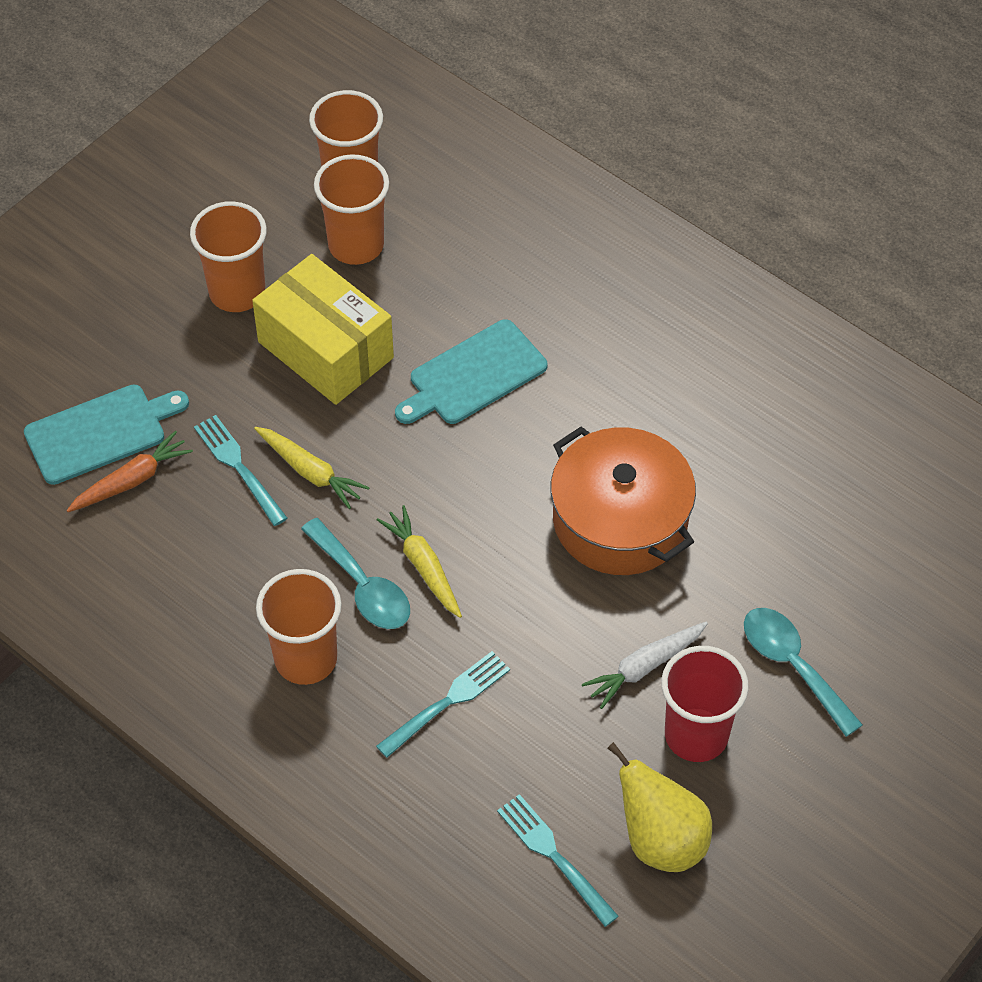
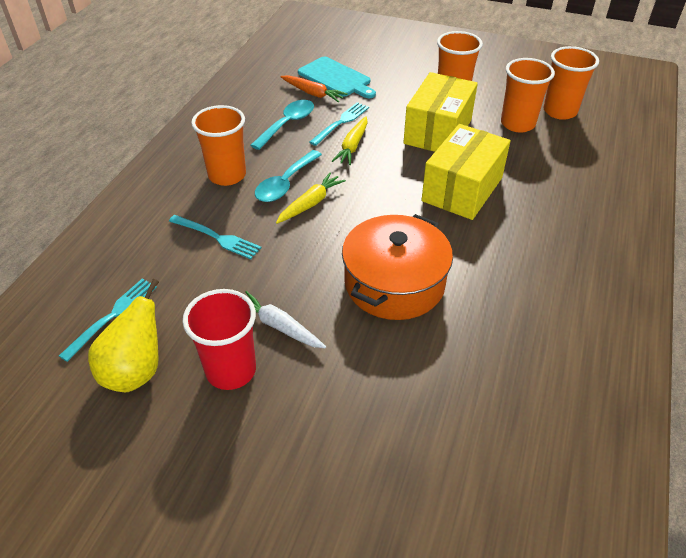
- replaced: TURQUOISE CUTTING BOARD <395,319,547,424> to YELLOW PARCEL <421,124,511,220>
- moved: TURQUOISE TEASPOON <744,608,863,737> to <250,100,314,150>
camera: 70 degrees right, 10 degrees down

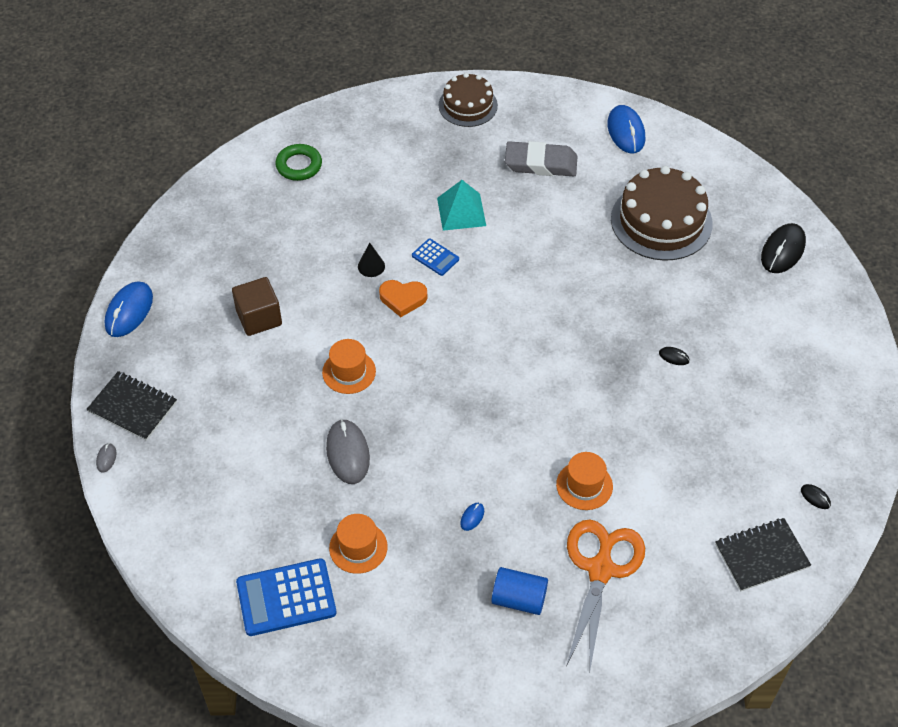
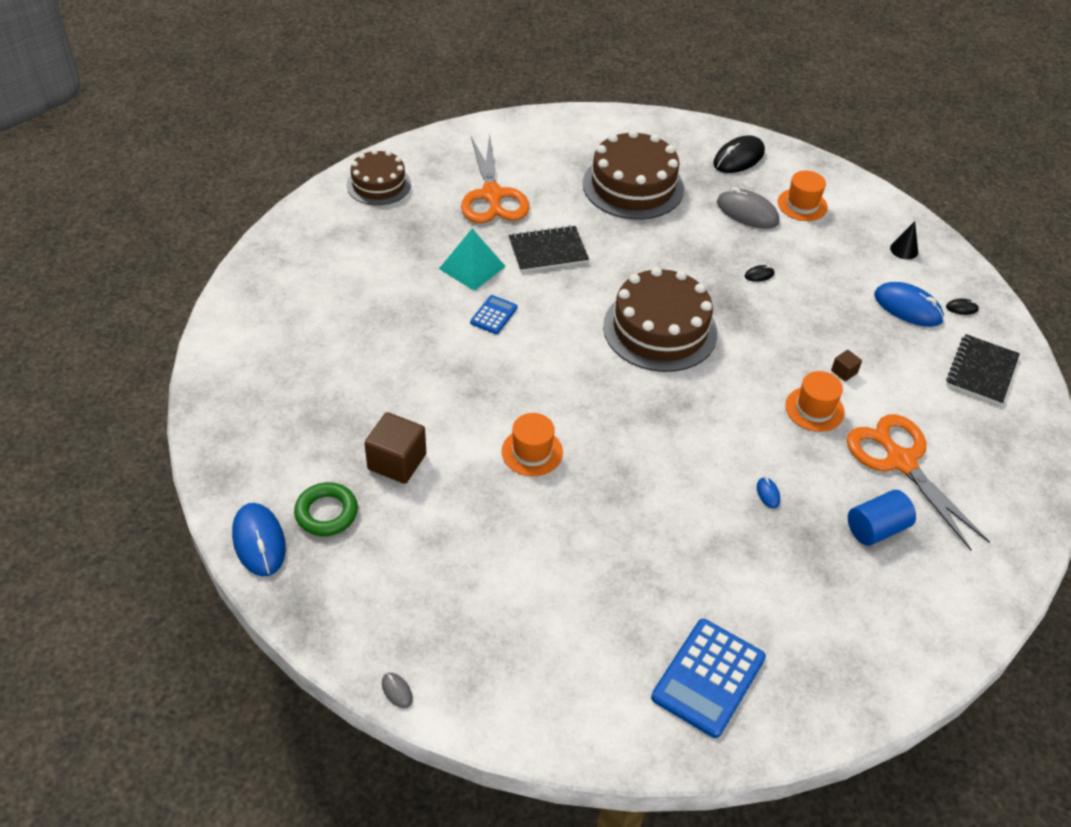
- moved: EBONY NOTEPAD <86,371,177,441> to <509,225,589,272>
- moved: GREEN HOOP <275,144,322,181> to <294,482,358,536>
- moved: GREY MOUSE <326,419,370,484> to <717,187,779,229>
- moved: ORANGE-COLOURED HAT <329,514,388,574> to <777,170,828,221>
- moved: EBONY CONE <358,243,385,277> to <890,221,918,260>
- removed: ORANGE-COLOURED HEART SHAPE <379,280,427,317>
- turned: BLUE CALCULATOR <412,239,459,276> = <470,295,518,334> 60 degrees counterclockwise
- replaced: GREY GUM ERASER <505,141,578,176> to ORANGE-COLOURED SCISSORS <461,134,530,223>
- moved: BLUE MOUSE <607,105,645,153> to <874,282,944,327>
- turned: EBONY MOUSE <761,223,806,273> = <713,135,765,173> 60 degrees clockwise
- added: DARK BROWN GATEAU <603,267,717,372>
- added: DARK BROWN BLOCK <831,350,862,381>
camera: 45 degrees left, 5 degrees down

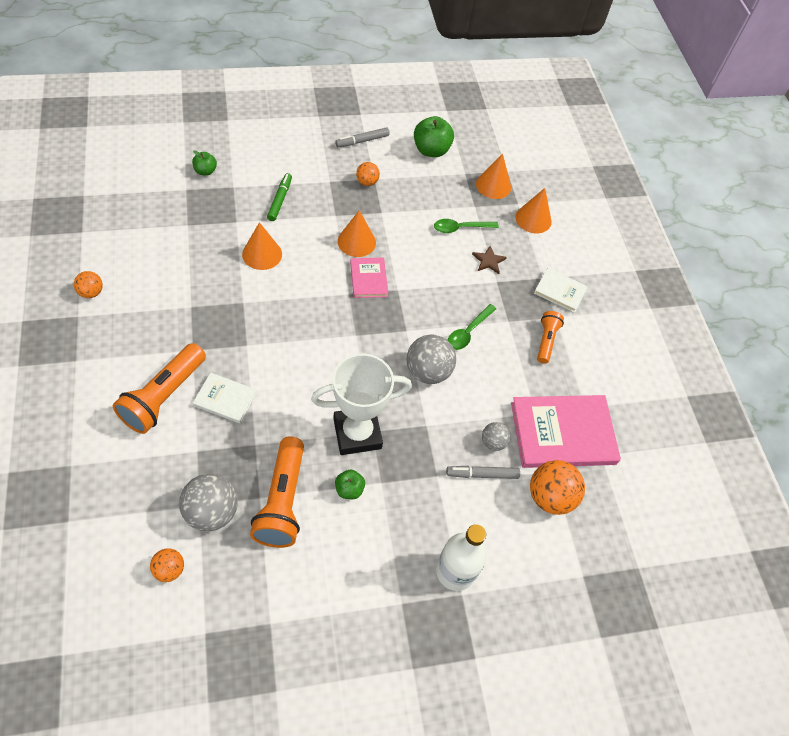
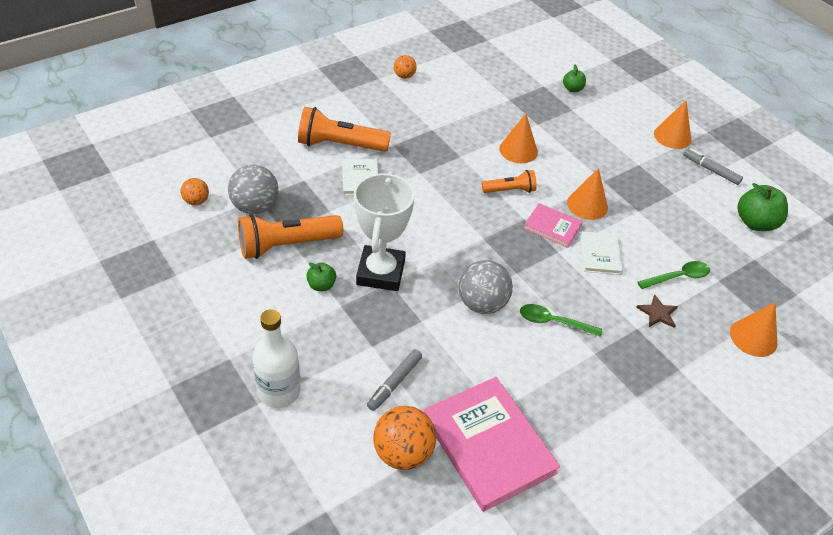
- removed: GREEN FELT PEN <267,173,292,221>
- turned: PURE WHITE AWARD CUP <311,353,412,455> = <354,172,415,291> 45 degrees clockwise
- turned: ROSY BOOK <350,258,388,298> = <523,203,583,248> 60 degrees clockwise
- removed: ORANGE-COLOURED SPHERE <356,162,380,186>
- turned: GREEN TEASPOON <434,219,499,233> = <637,261,710,289> 105 degrees clockwise
- turned: GREY FELT PEN <446,466,520,479> = <367,349,422,411> 120 degrees counterclockwise
- moved: ORANGE-COLOURED CONE <476,153,511,199> to <654,100,691,149>
- removed: GREY SPHERE <482,422,511,451>
- moved: PURE WHITE BOOK <534,268,588,313> to <580,231,623,275>
- moved: ORANGE-COLOURED FLASHLIGHT <537,311,564,364> to <482,170,537,193>
camera: 70 degrees right, 10 degrees down

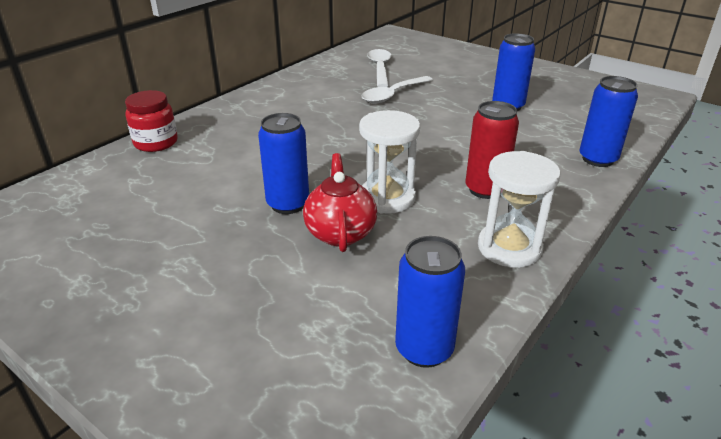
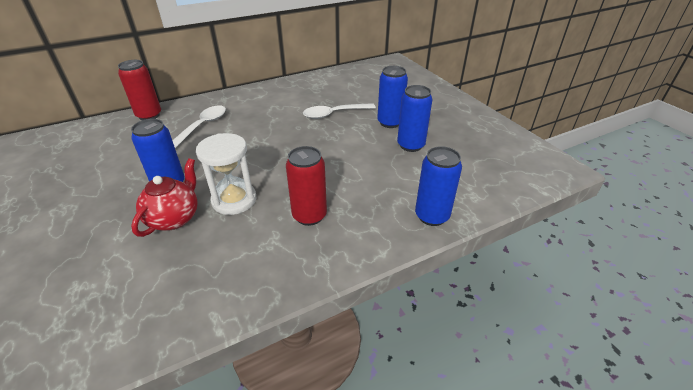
- replaced: CRIMSON PRESERVE JAR <125,90,178,152> to CRIMSON SODA CAN <118,60,161,120>
- moved: PURE WHITE TEASPOON <367,49,391,87> to <172,105,226,148>
- moved: BLUE SODA CAN <395,236,465,368> to <377,66,408,128>
- removed: PURE WHITE SAND TIMER <478,151,561,268>
camera: 25 degrees right, 5 degrees up

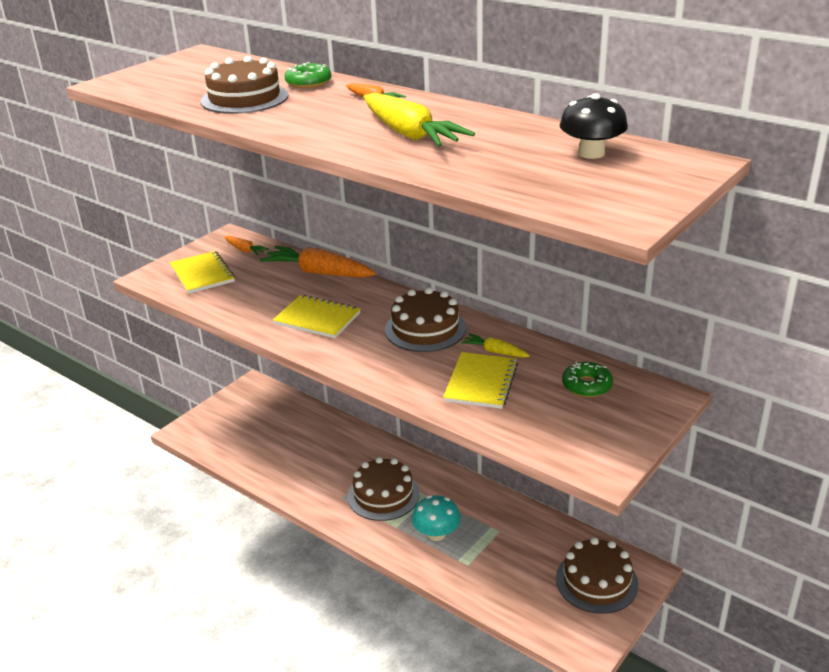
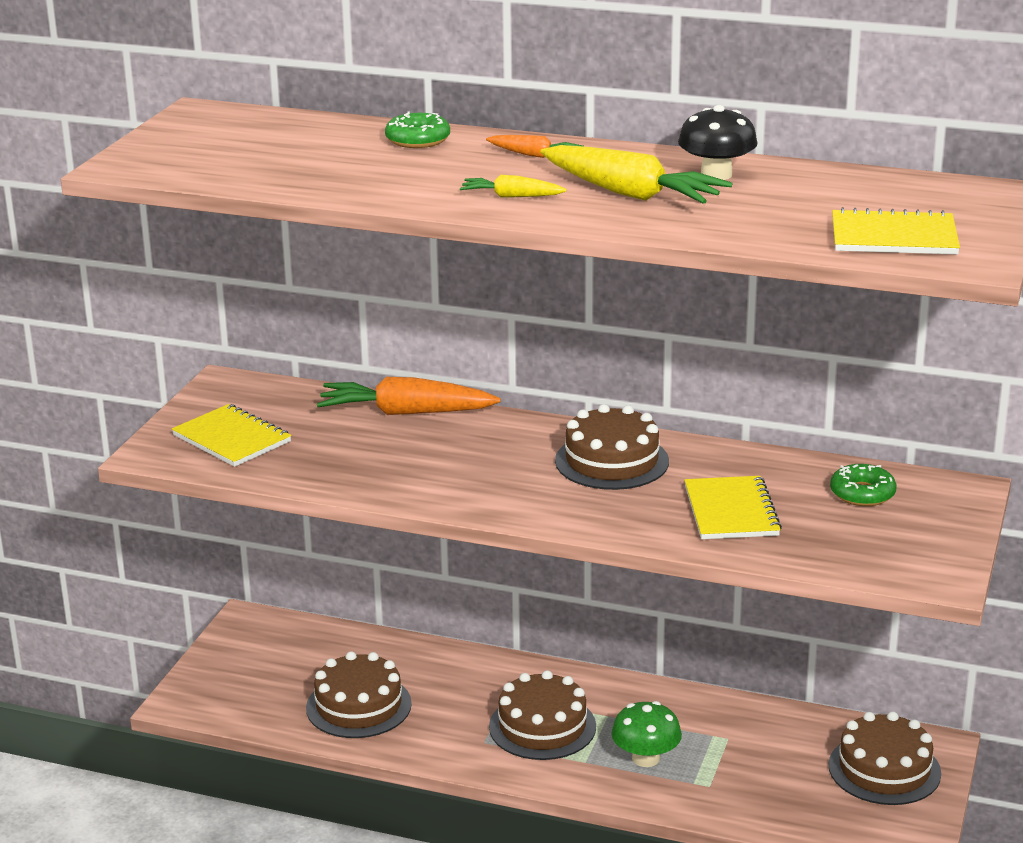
- moved: DARK BROWN GATEAU <201,56,289,114> to <306,651,412,738>
- removed: ORANGE-COLOURED ROOT VEGETABLE <224,236,269,256>
- moved: YELLOW NOTEPAD <273,295,361,338> to <832,207,960,255>
- recoloured: TURQUOISE MUSHROOM <412,495,461,541> to GREEN MUSHROOM <611,701,682,767>
- moved: YELLOW ROOT VEGETABLE <461,333,530,358> to <460,175,567,198>
- moved: EBONY MUSHROOM <560,93,628,159> to <678,105,758,180>
camera: 20 degrees left, 5 degrees down

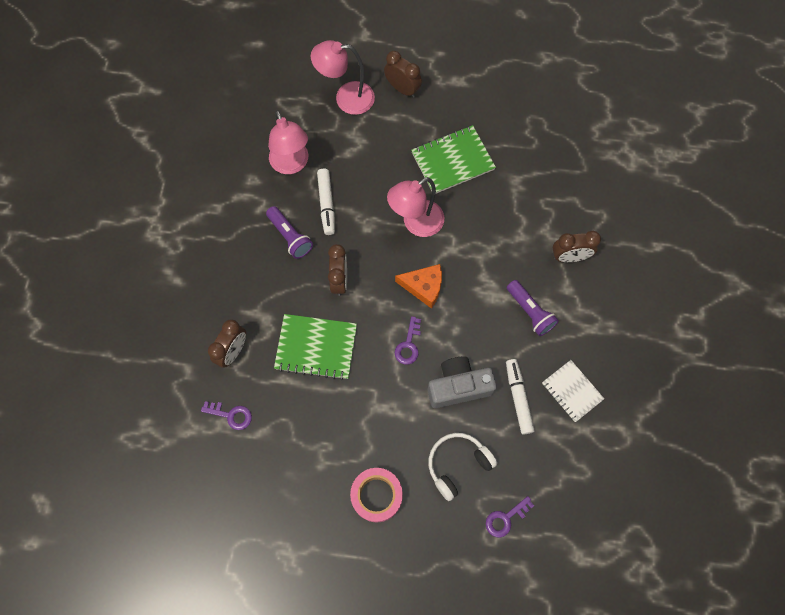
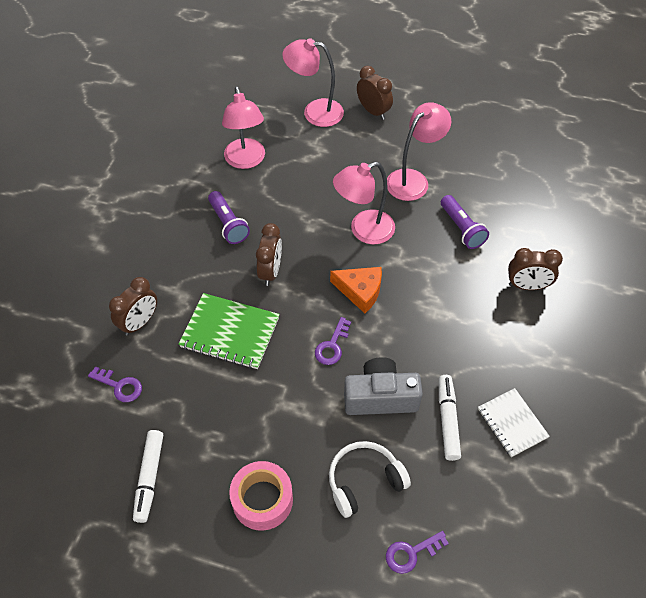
- moved: PURE WHITE FELT PEN <317,169,335,235> to <133,430,163,523>
- replaced: GREEN NOTEPAD <411,125,496,193> to ROSY DESK LAMP <387,102,451,201>
- moved: PURPLE FLASHLIGHT <507,280,559,336> to <441,195,489,249>
camera: 10 degrees right, 15 degrees down

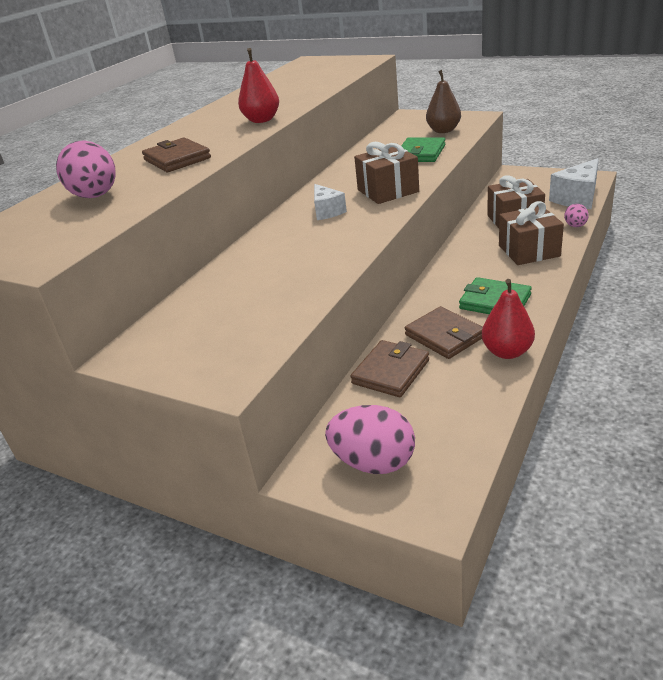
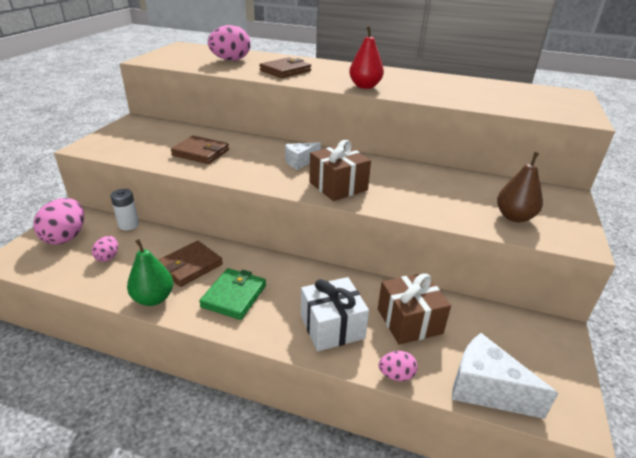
- moved: DARK BROWN WALLET <351,340,429,397> to <171,136,229,164>
- removed: GREEN WALLET <401,137,445,162>
- recoloured: CRIMSON PEAR FRUIT <482,279,535,359> to GREEN PEAR FRUIT <127,239,173,306>
- recoloured: DARK BROWN PRESENT <499,201,564,265> to PURE WHITE PRESENT <301,277,369,351>
- added: ROSY EGG SHAPE <92,236,118,262>
- added: PURE WHITE BATTERY <110,189,139,230>
camera: 75 degrees right, 0 degrees up

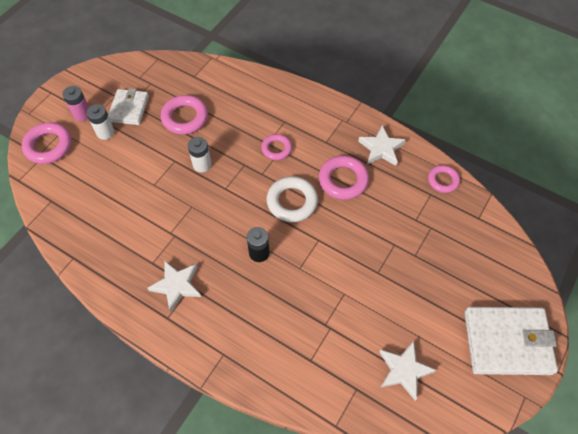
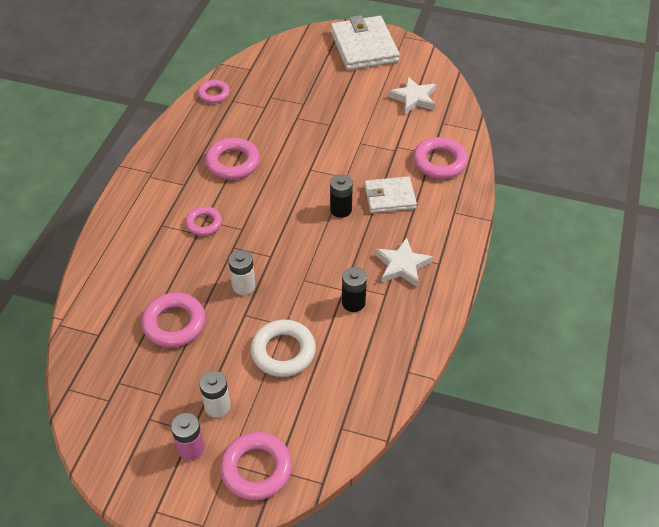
- moved: PURE WHITE WALLET <108,88,149,125> to <364,176,417,213>
- moved: PURE WHITE HOOP <267,176,318,222> to <250,320,316,377>
- removed: PURE WHITE FIVE-POINTED STAR <358,125,406,166>
- added: EBONY BATTERY <342,267,367,312>
- added: ROSY HOOP <413,137,468,179>
camera: 105 degrees left, 10 degrees down

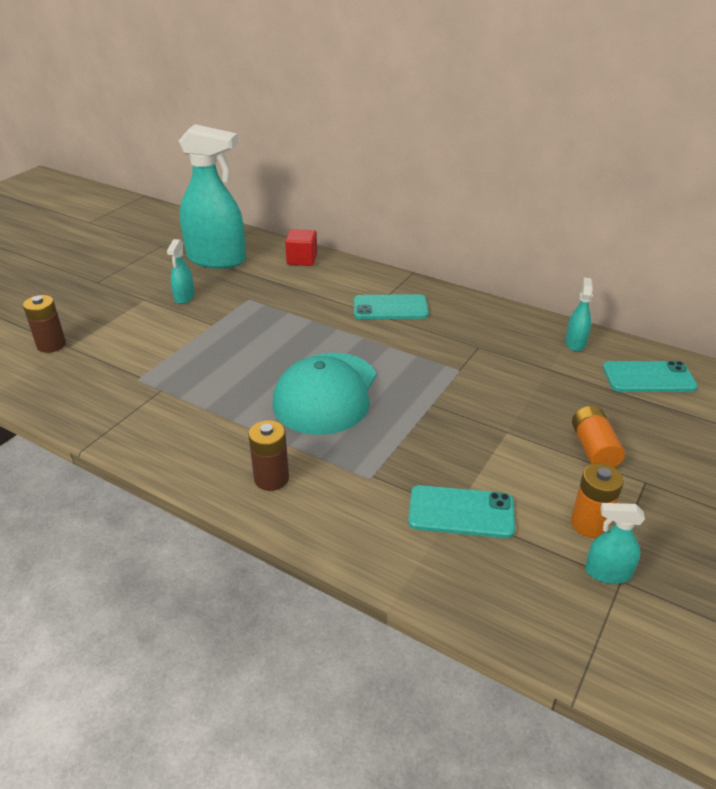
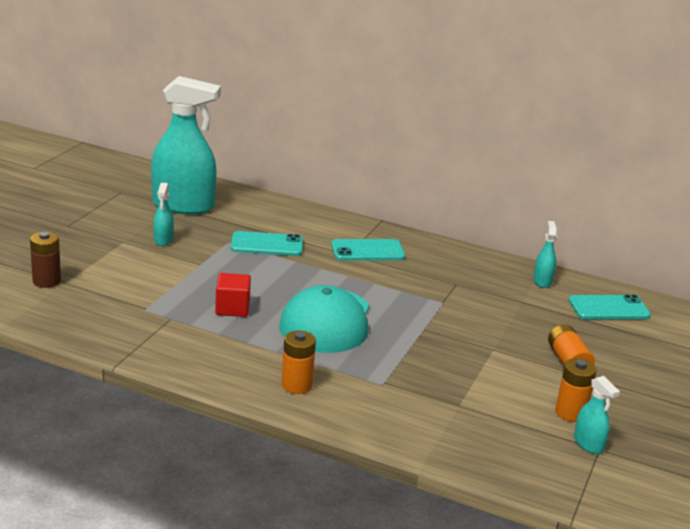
- recoloured: DARK BROWN BATTERY <248,420,289,491> to ORANGE-COLOURED BATTERY <281,330,316,394>
- moved: CRIMSON BLOCK <285,229,317,266> to <215,273,251,317>
- moved: TURQUOISE PHONE <408,485,515,538> to <231,231,303,256>
- turned: TURQUOISE SPRAYER <585,503,645,584> = <574,376,620,454> 120 degrees counterclockwise
camera: 10 degrees left, 10 degrees down

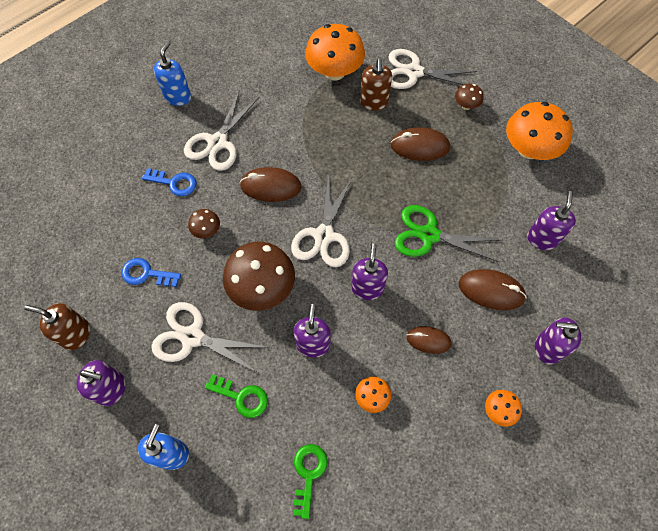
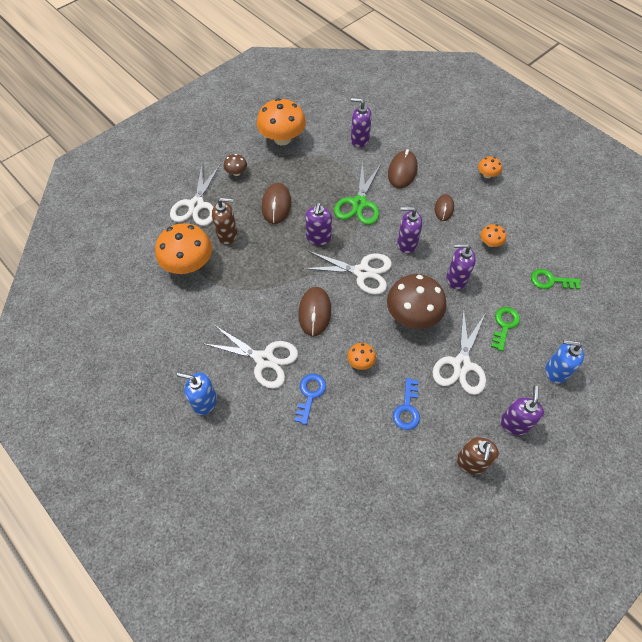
- recoloured: DARK BROWN MUSHROOM <188,209,220,238> to ORANGE-COLOURED MUSHROOM <347,343,376,370>
- moved: PURPLE SOAP DISPENSER <535,318,581,365> to <305,202,332,245>
camera: 90 degrees left, 5 degrees down

